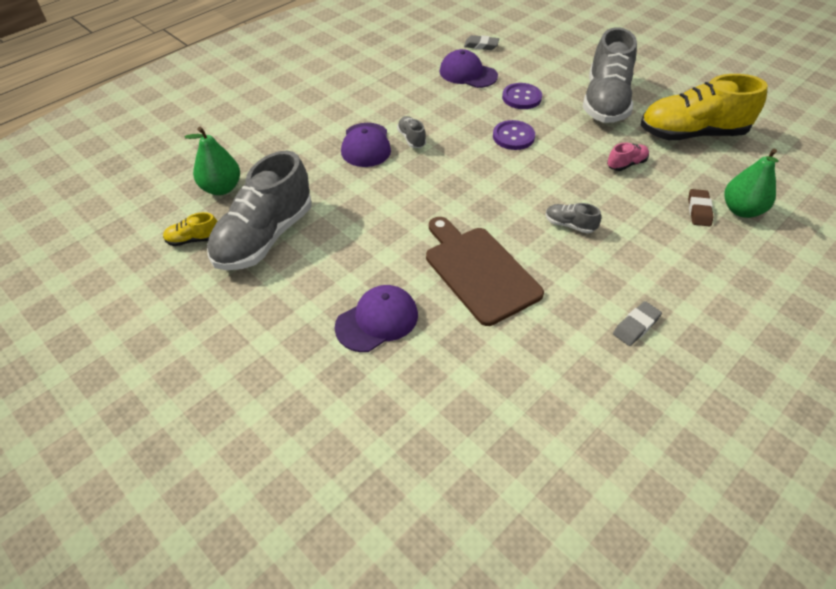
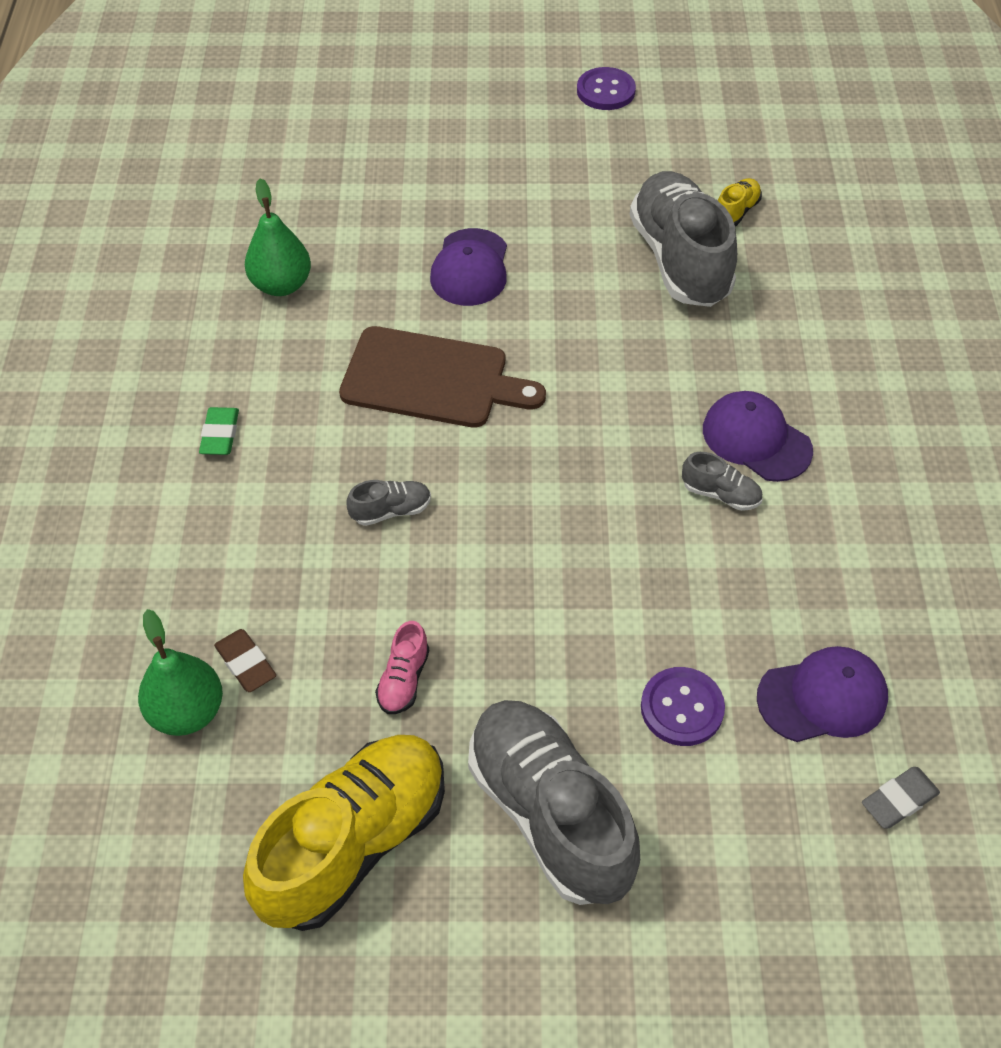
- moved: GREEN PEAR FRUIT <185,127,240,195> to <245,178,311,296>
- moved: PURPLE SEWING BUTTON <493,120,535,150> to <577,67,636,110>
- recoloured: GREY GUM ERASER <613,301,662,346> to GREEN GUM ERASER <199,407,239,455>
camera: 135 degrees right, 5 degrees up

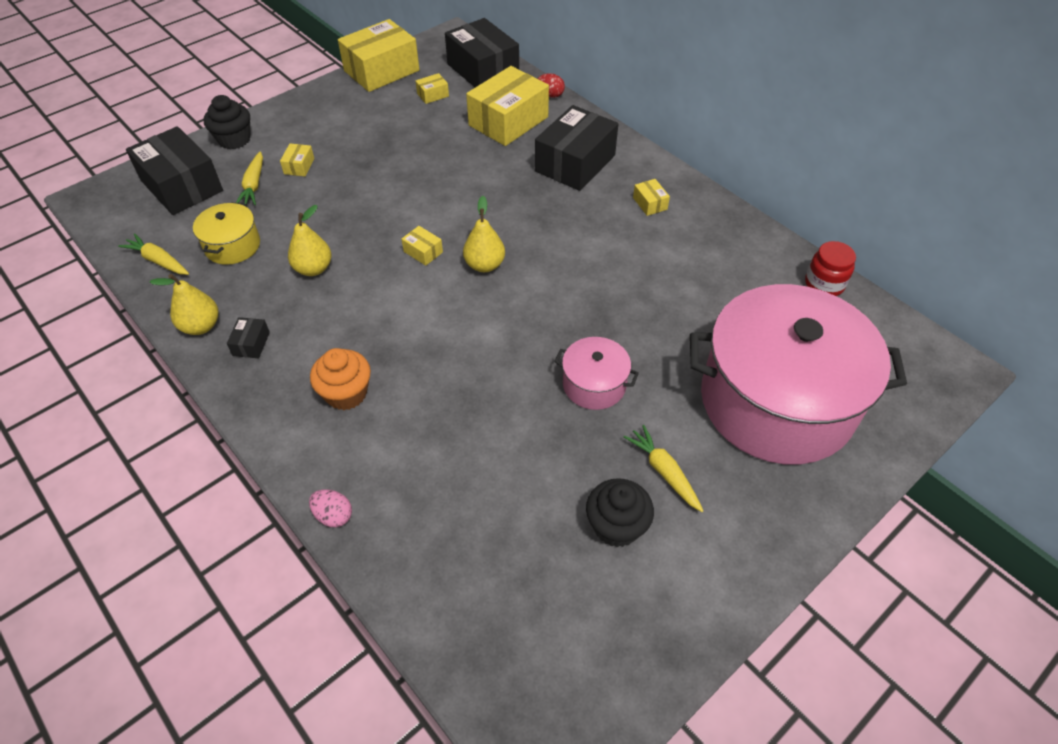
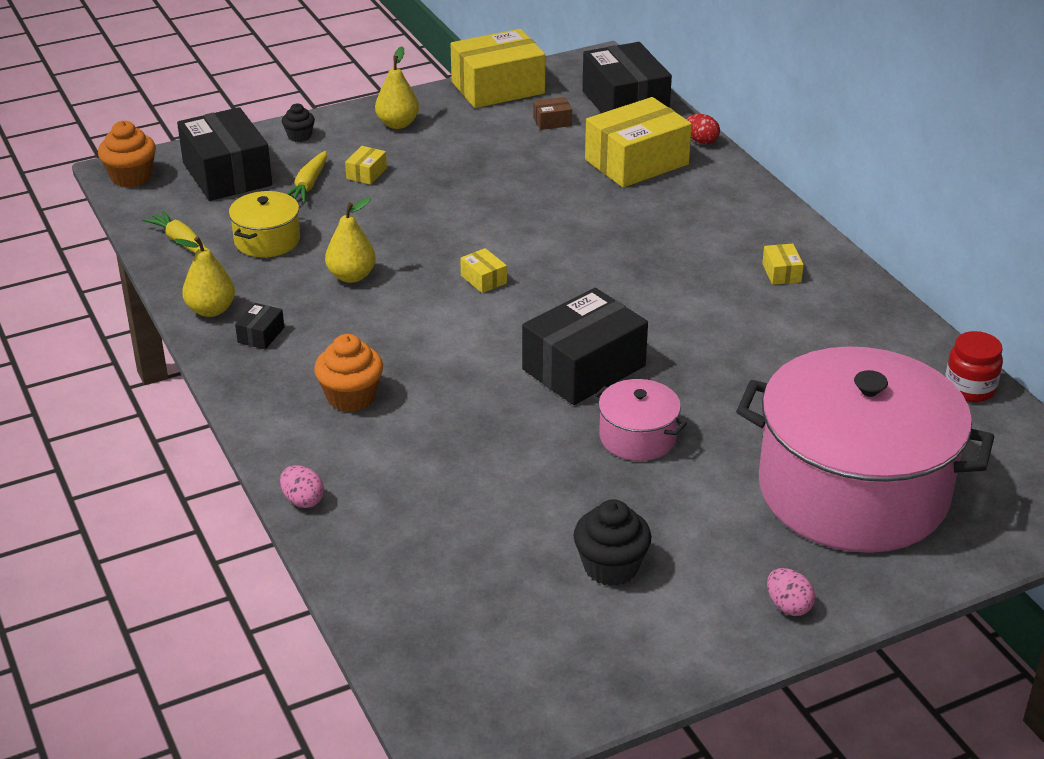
- resized: EBONY CUPCAKE <203,95,250,149> = <282,103,315,142> x0.60
- recoloured: YELLOW PARCEL <416,73,449,104> to DARK BROWN PARCEL <533,97,572,130>
- moved: YELLOW PEAR FRUIT <463,196,505,272> to <375,46,419,129>
- moved: EBONY PARCEL <535,105,618,191> to <522,288,648,405>
- removed: YELLOW ROOT VEGETABLE <624,425,703,512>
- added: ORANGE-COLOURED CUPCAKE <98,121,156,188>
- added: ROSY EGG SHAPE <767,568,815,616>
camera: 15 degrees right, 15 degrees down

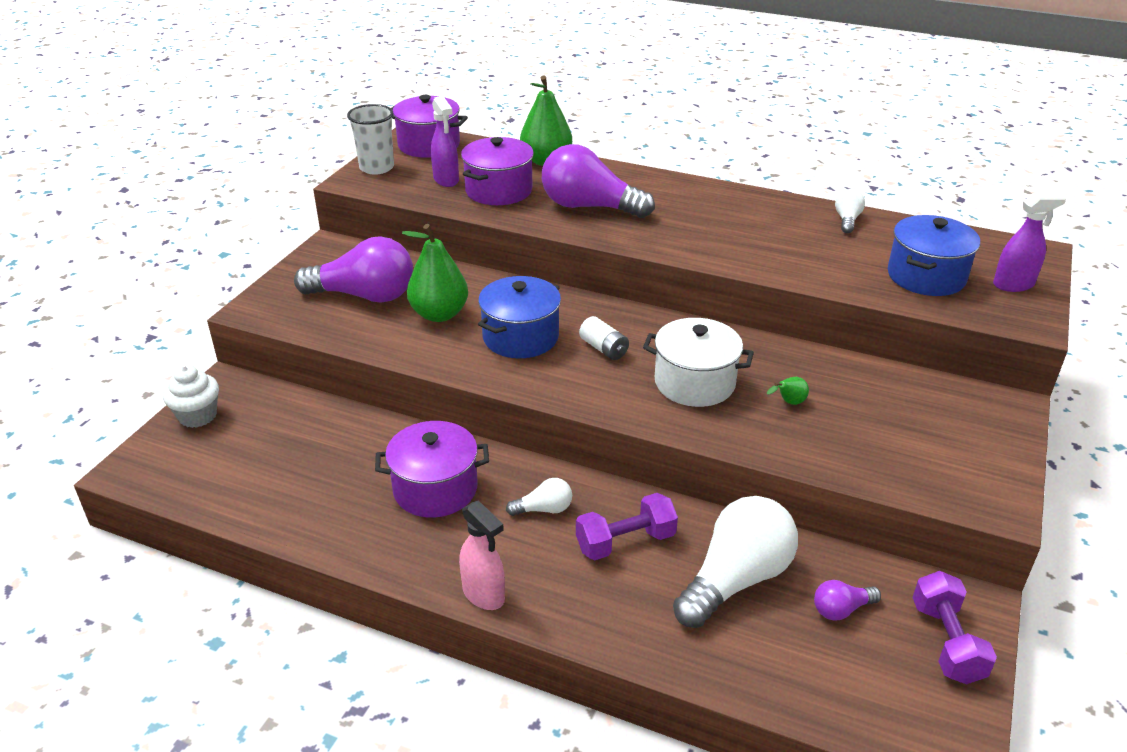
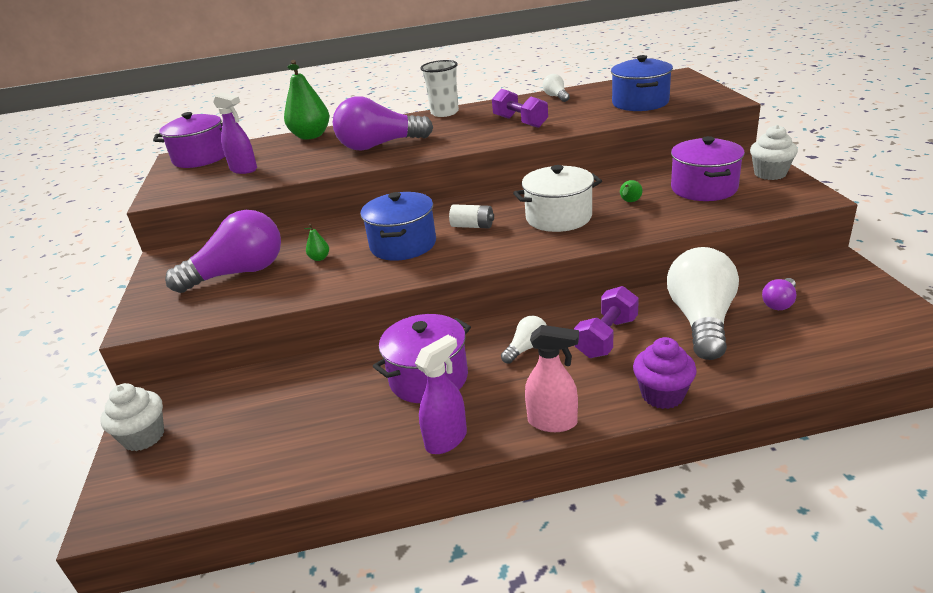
- moved: PURE WHITE CUP <347,104,394,175> to <420,60,459,117>
- resized: GREEN PEAR FRUIT <402,224,468,322> = <304,224,329,261> x0.42
- moved: PURPLE COOKING POT <461,137,534,205> to <671,136,745,201>
- moved: PURPLE FREE WEIGHT <912,571,997,684> to <492,89,548,128>
- moved: PURPLE SPRAYER <993,192,1067,292> to <415,335,467,454>
- added: PURPLE CUPCAKE <633,337,697,409>
- added: PURE WHITE CUPCAKE <750,125,798,180>
camera: 30 degrees left, 5 degrees down

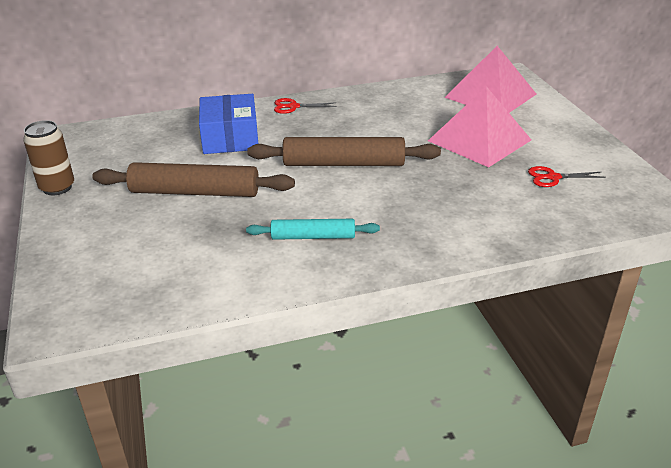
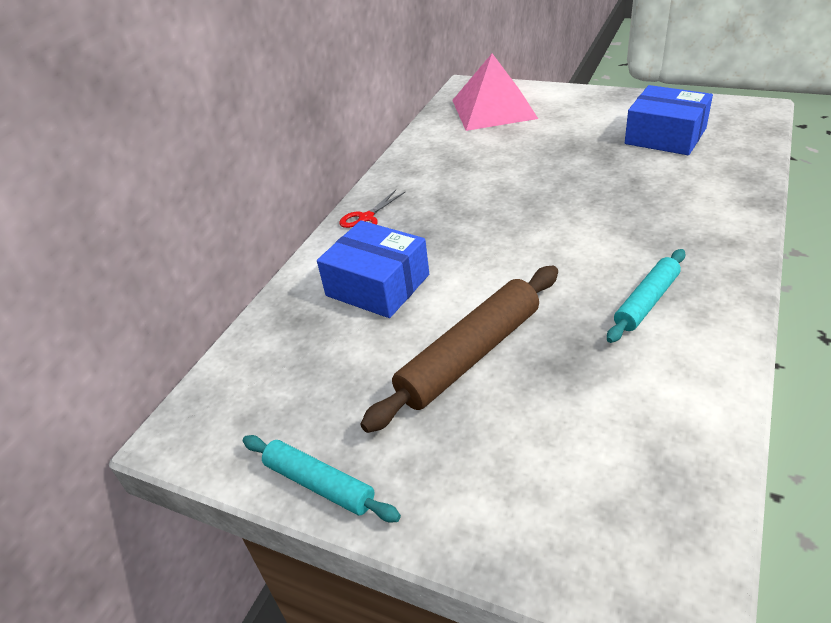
- replaced: DARK BROWN SODA CAN <23,120,74,195> to TURQUOISE ROLLING PIN <243,435,401,522>
- removed: DARK BROWN ROLLING PIN <247,137,441,166>
- removed: ROSY PYRAMID <428,86,532,167>
- replaced: CRIMSON SCISSORS <528,166,606,187> to BLUE PARCEL <625,85,713,155>
camera: 45 degrees left, 5 degrees up

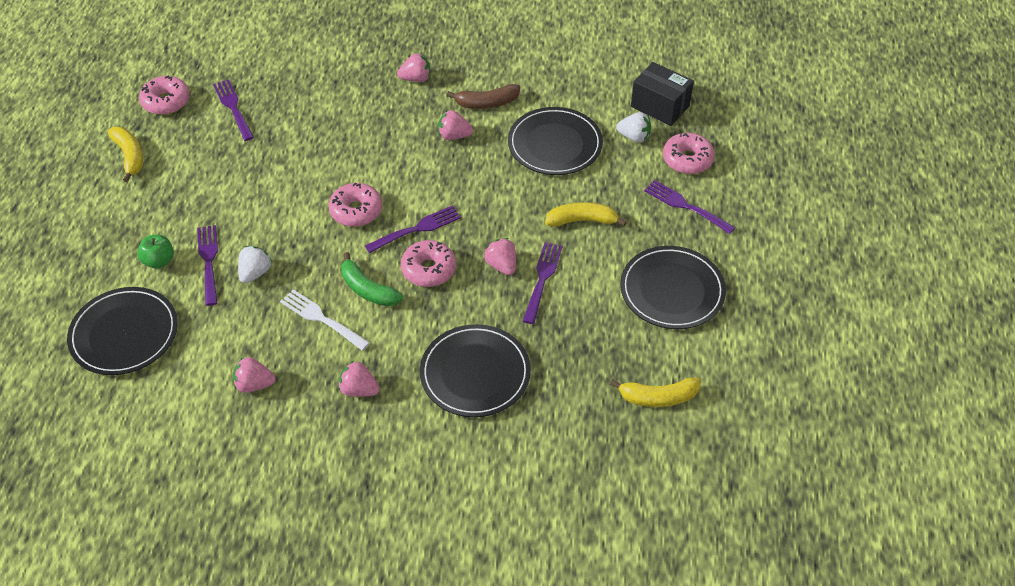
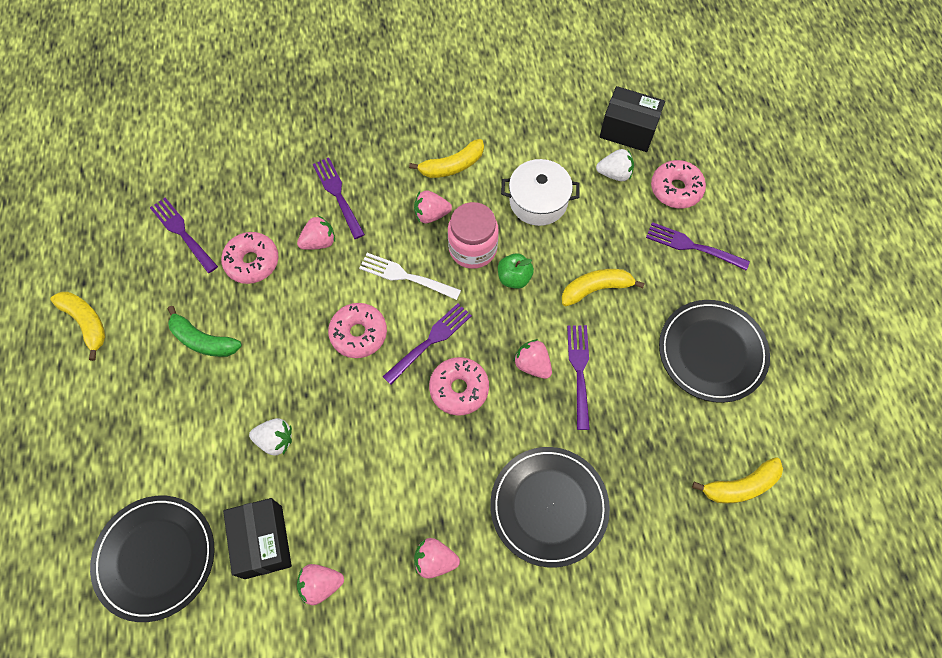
- moved: GREEN TOY APPLE <137,235,174,269> to <498,253,534,289>
- moved: ROSY GLAZED DONUT <139,75,190,115> to <221,232,278,284>
- moved: PURPLE TABLE FORK <197,225,218,306> to <313,157,365,239>
- turned: PURE WHITE STRAWBERRY <238,246,272,283> = <249,418,292,456> 90 degrees clockwise
- moved: PURE WHITE TABLE FORK <280,289,370,351> to <359,253,461,300>
- moved: GREEN TOY BANANA <341,252,403,306> to <168,306,242,357>
- moved: ROSY STRAWBERRY <397,54,430,82> to <297,216,335,250>
- recoloured: DARK BROWN TOY BANANA <447,84,520,109> to YELLOW TOY BANANA <409,139,484,178>
- replaced: EBONY DINNER PLATE <508,107,603,175> to PURE WHITE COOKING POT <501,159,580,226>
- added: EBONY PARCEL <223,498,292,579>
- added: ROSY PRESERVE JAR <448,202,499,269>
camera: 15 degrees left, 15 degrees up

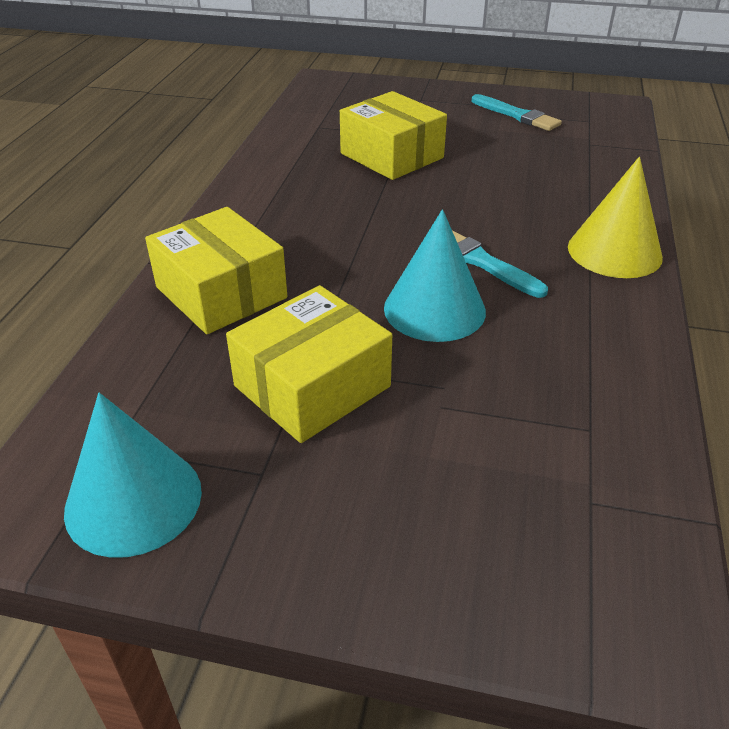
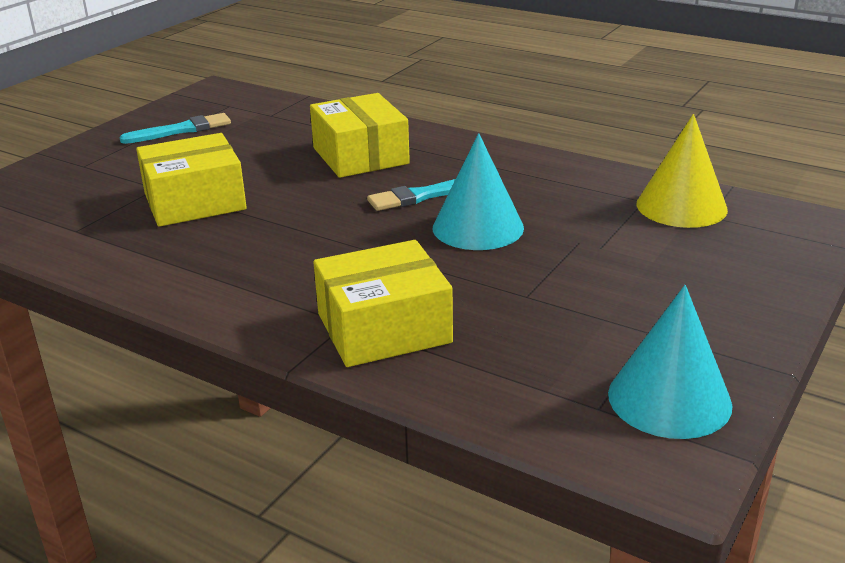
- moved: YELLOW PARCEL <226,285,392,443> to <310,93,410,178>
- moved: YELLOW CONE <568,157,663,278> to <636,114,728,228>
camera: 70 degrees left, 10 degrees down

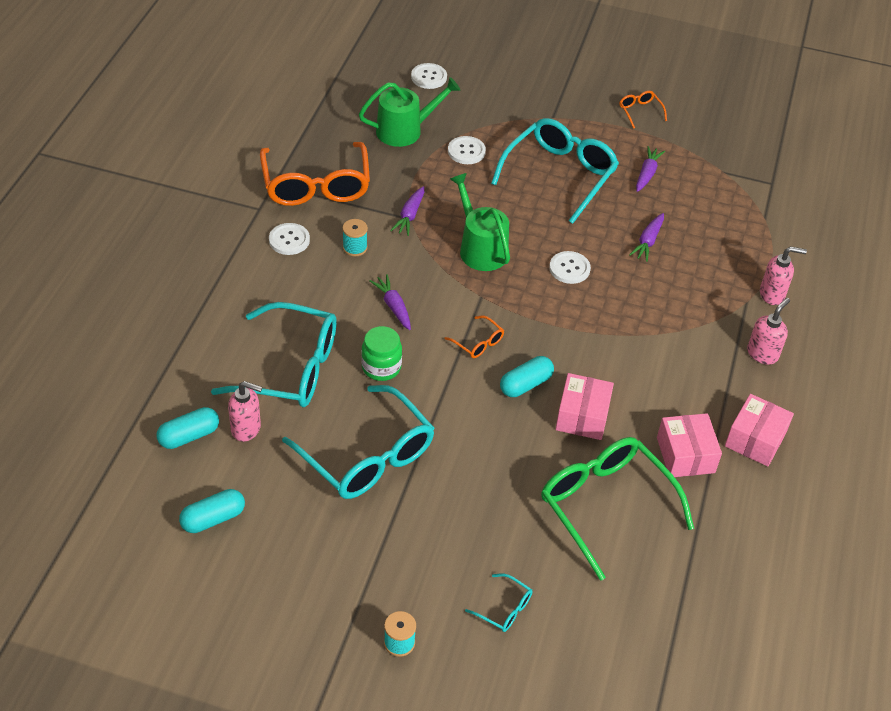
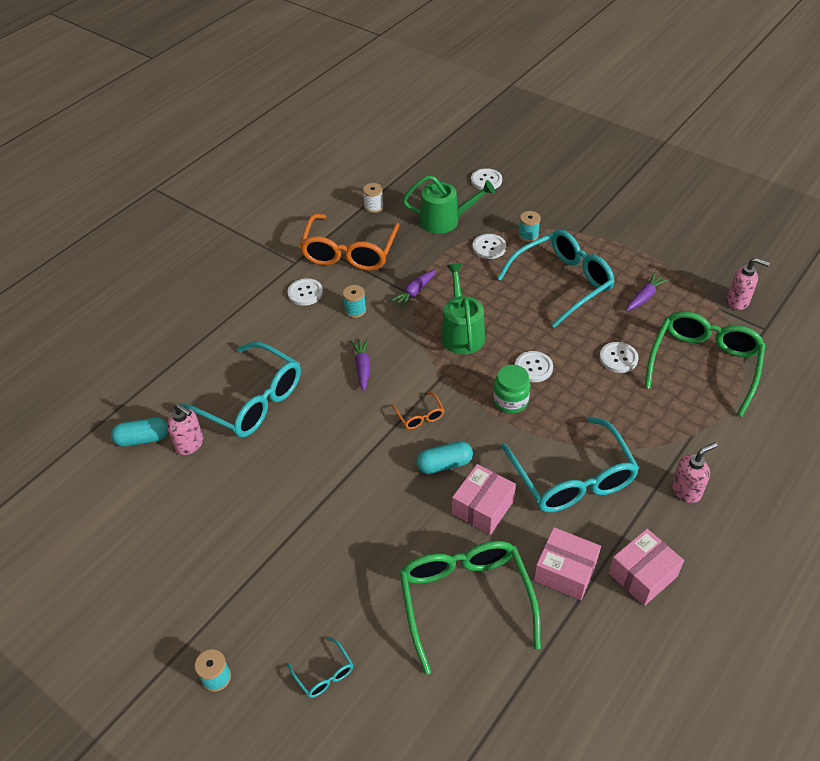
- removed: TURQUOISE PILL SHAPE <179,489,245,533>
- moved: TURQUOISE GLASSES <282,385,434,499> to <501,417,639,513>
- moved: GREEN PRESERVE JAR <361,326,402,381> to <493,365,530,413>
- removed: ORANGE-COLOURED GLASSES <619,91,667,129>
- replaced: PURPLE ROOT VEGETABLE <629,213,664,262> to PURE WHITE SEWING BUTTON <600,342,638,373>
- turned: ROSY PARCEL <657,413,722,477> = <534,527,601,600> 75 degrees counterclockwise
- moved: ROSY SOAP DISPENSER <760,246,807,305> to <727,258,770,310>
- added: PURE WHITE REEL OF THREAD <363,183,384,213>
- added: TURQUOISE REEL OF THREAD <518,211,541,242>
- added: GREEN GLASSES <645,311,766,417>
camera: 25 degrees right, 0 degrees up

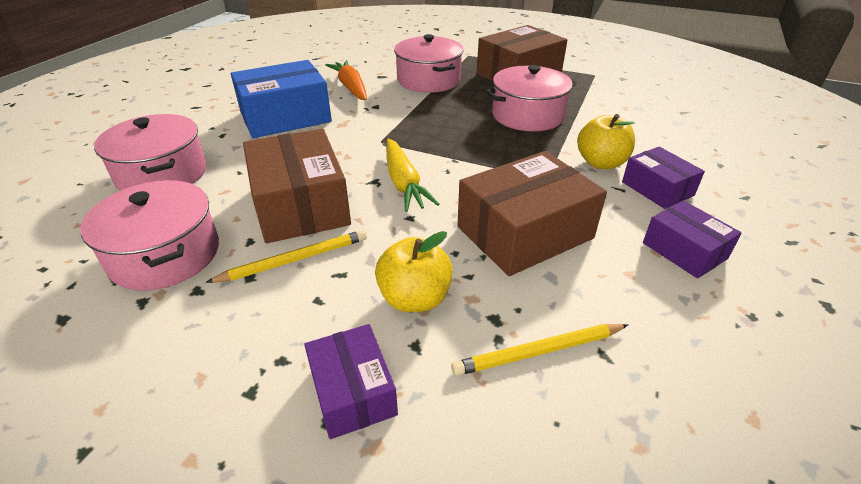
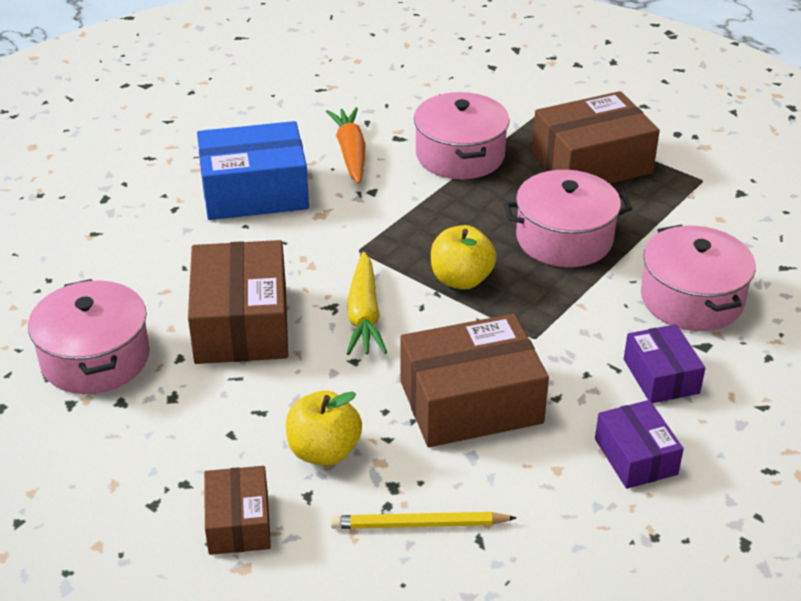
- moved: ROSY COOKING POT <94,114,206,191> to <641,224,756,331>
- removed: YELLOW WOODEN PENCIL <206,230,366,283>
- recoloured: PURPLE PARCEL <304,324,398,439> to DARK BROWN PARCEL <204,466,271,555>
- moved: YELLOW TOY APPLE <577,114,635,169> to <431,225,496,290>
camera: 15 degrees right, 0 degrees up

